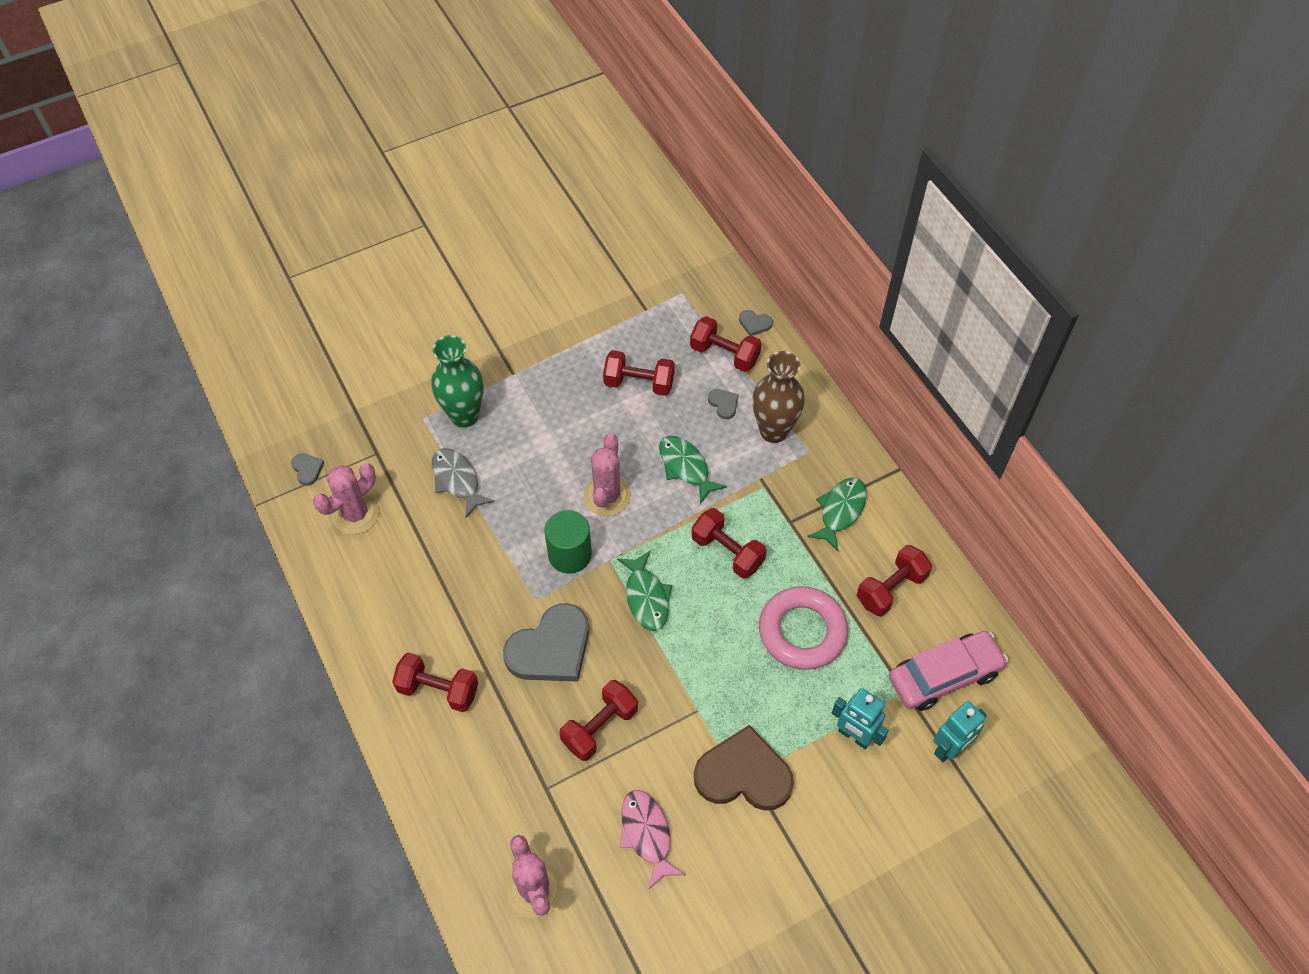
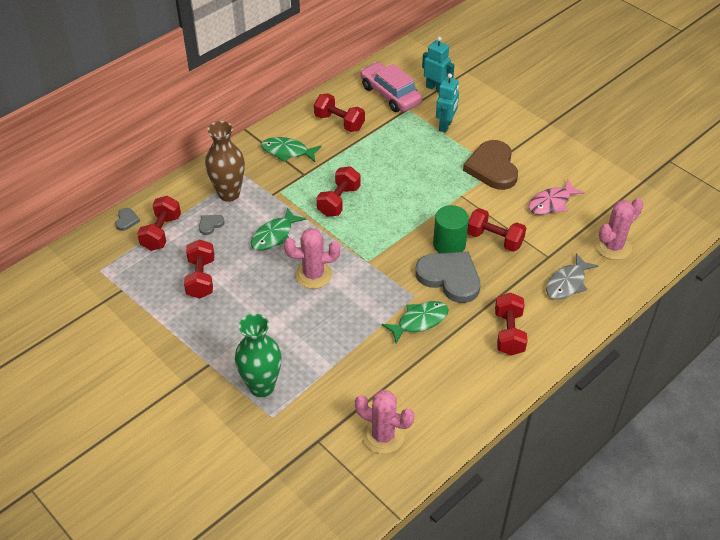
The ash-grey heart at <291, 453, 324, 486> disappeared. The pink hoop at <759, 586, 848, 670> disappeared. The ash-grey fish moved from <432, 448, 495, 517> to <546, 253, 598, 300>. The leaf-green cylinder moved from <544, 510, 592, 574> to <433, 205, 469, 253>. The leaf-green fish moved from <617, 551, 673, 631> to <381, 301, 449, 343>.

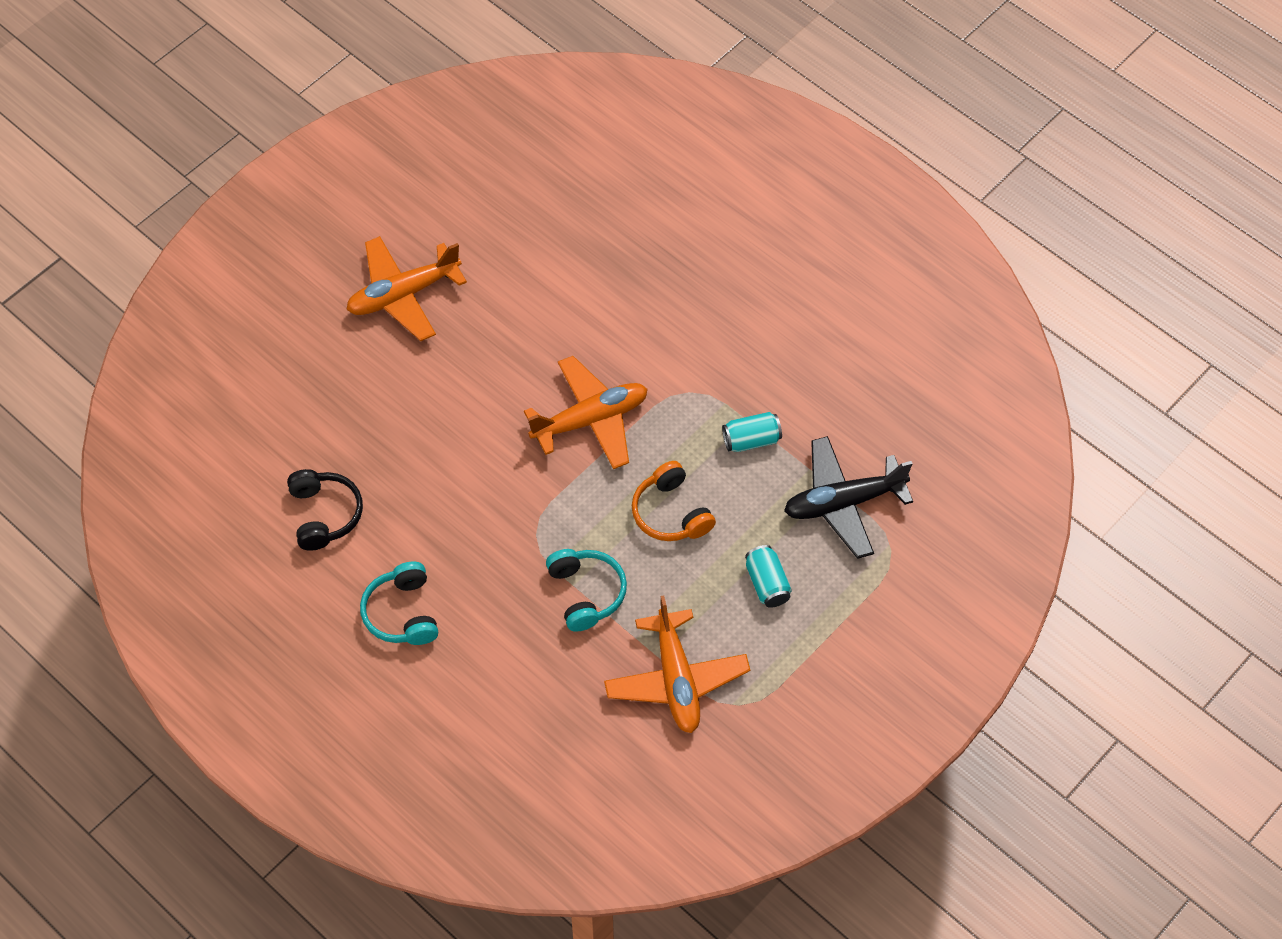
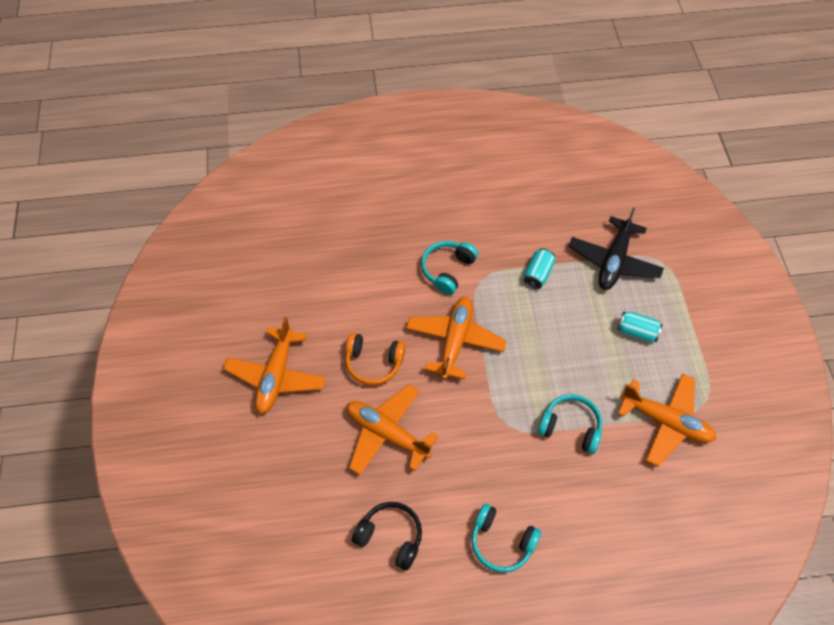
The orange aeroplane at <347, 384, 438, 475> appeared. The turquoise over-ear headphones at <421, 241, 478, 295> appeared. The orange over-ear headphones moved from <632, 461, 716, 541> to <345, 333, 406, 385>.

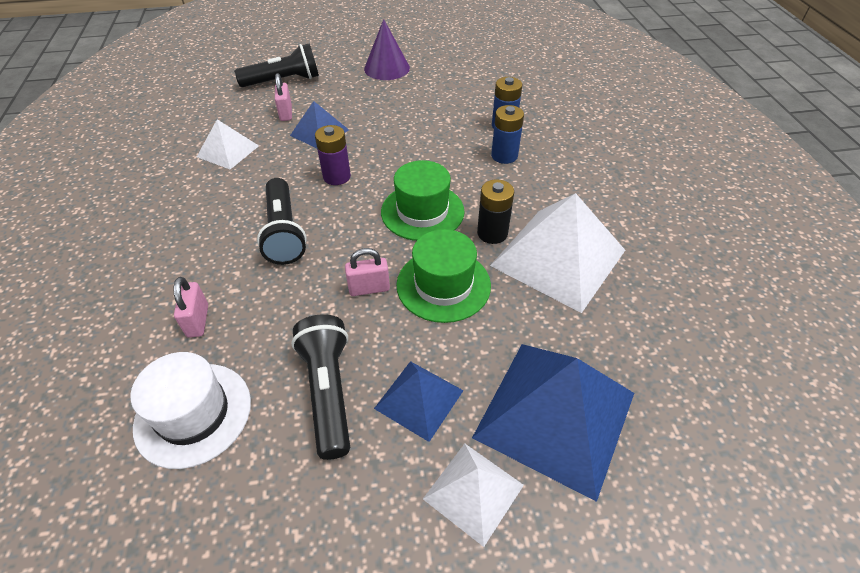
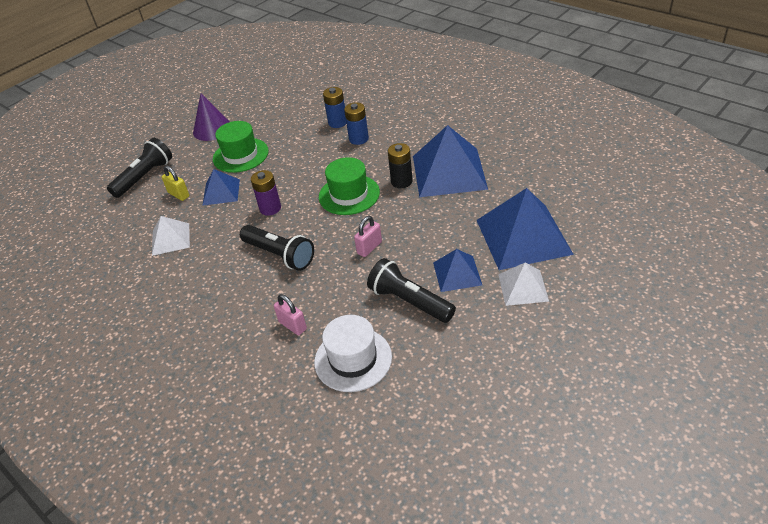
The leaf-green tall hat moved from <396, 229, 491, 323> to <213, 121, 269, 173>. The pink lock at <275, 73, 292, 121> became the bright yellow lock at <162, 165, 189, 201>. The white pyramid at <490, 193, 625, 313> became the blue pyramid at <413, 125, 488, 197>.

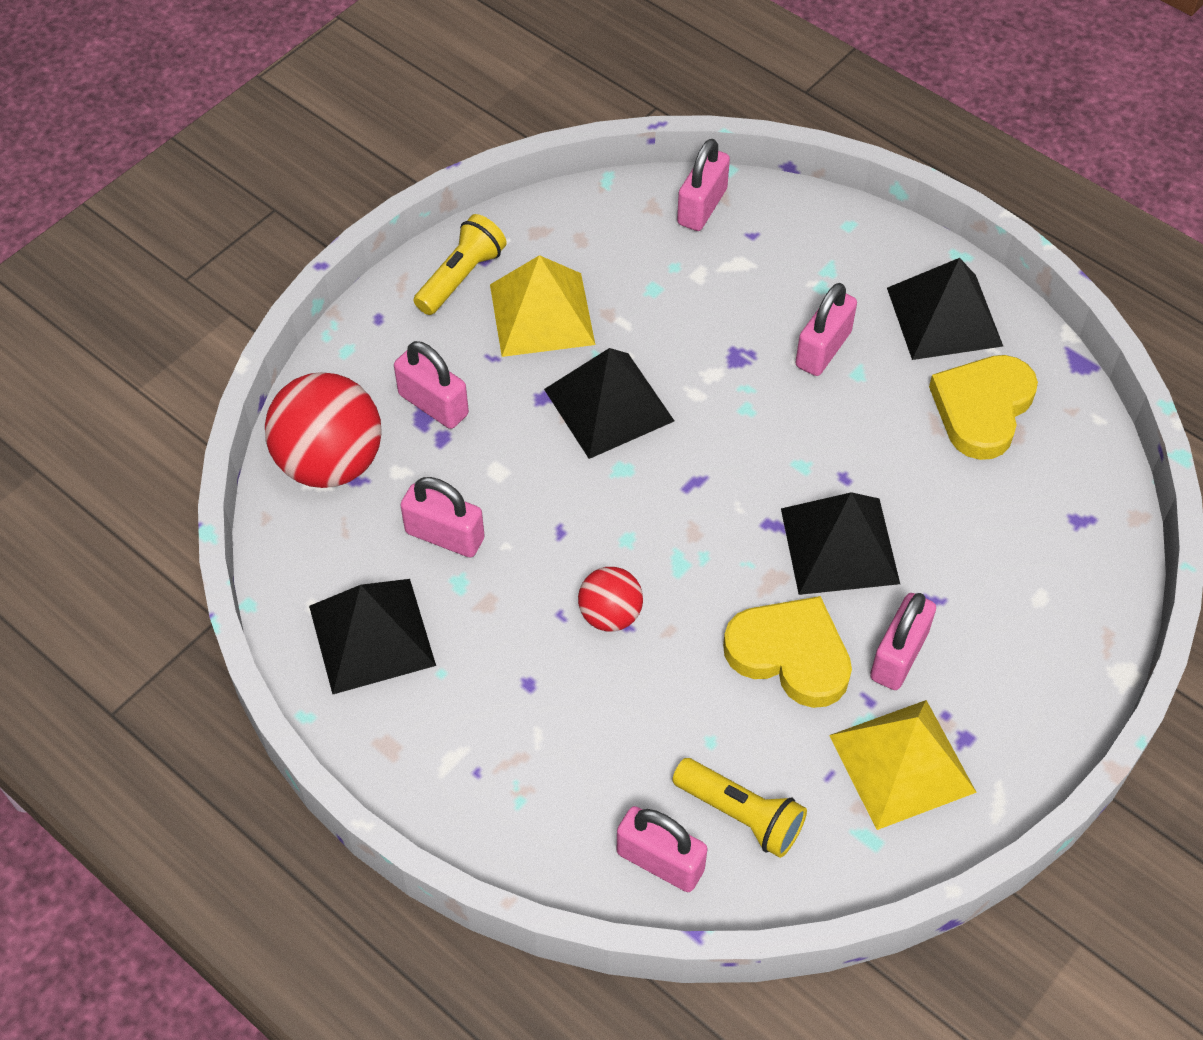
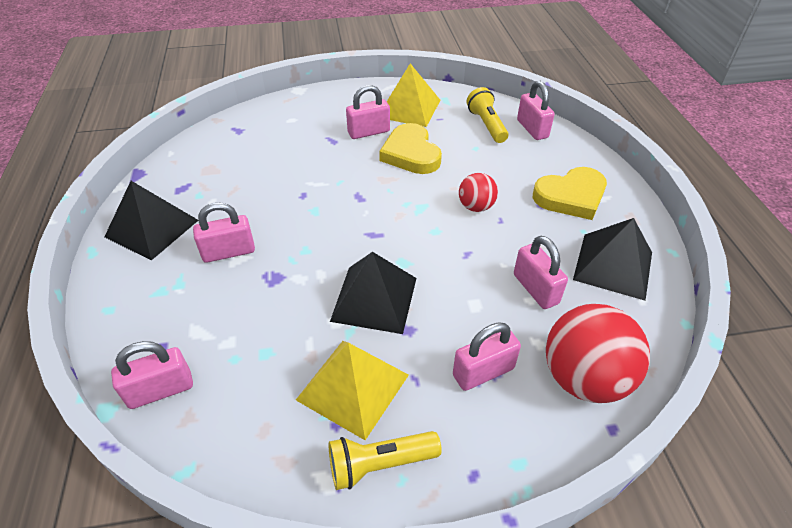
The black pyramid at <781, 492, 900, 595> disappeared. The bright yellow heart moved from <929, 355, 1038, 460> to <533, 167, 607, 220>. The pink lock at <394, 341, 469, 429> turned 75 degrees clockwise.

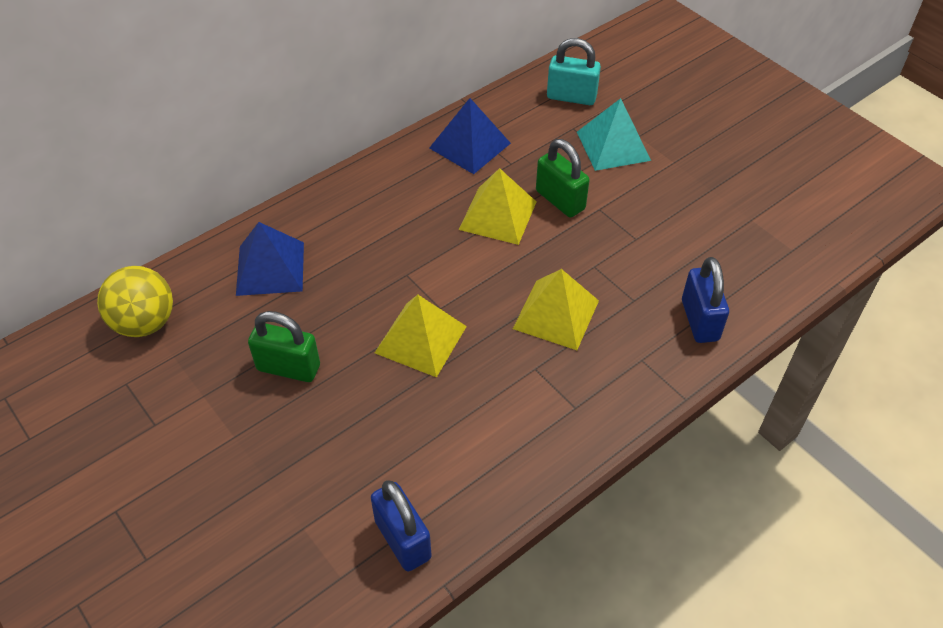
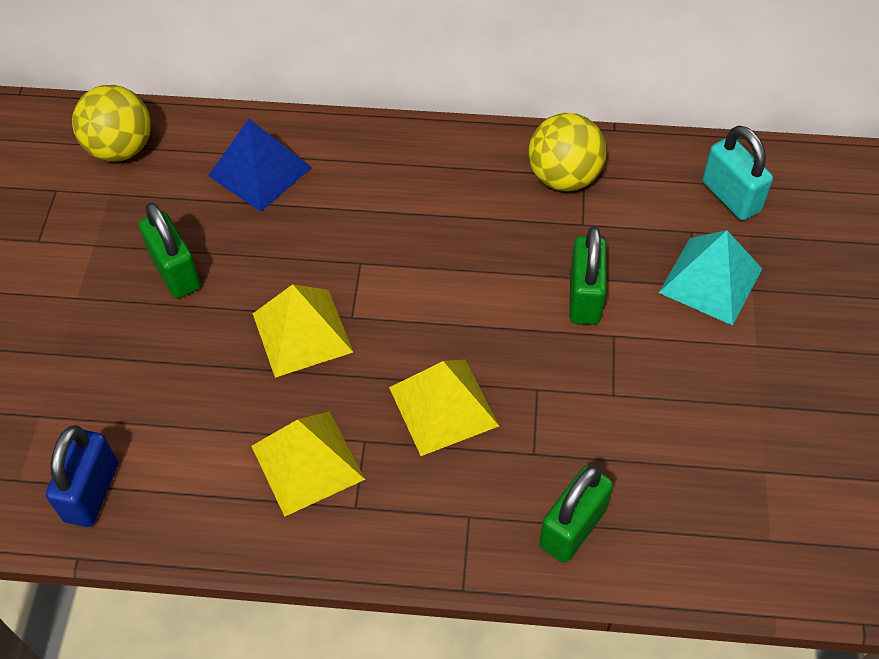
The bright yellow pyramid moved from <459, 168, 536, 245> to <251, 411, 365, 517>. The blue pyramid at <429, 98, 511, 174> was replaced by the bright yellow ball at <528, 113, 606, 191>. The blue lock at <682, 257, 729, 343> became the leaf-green lock at <539, 465, 613, 563>.

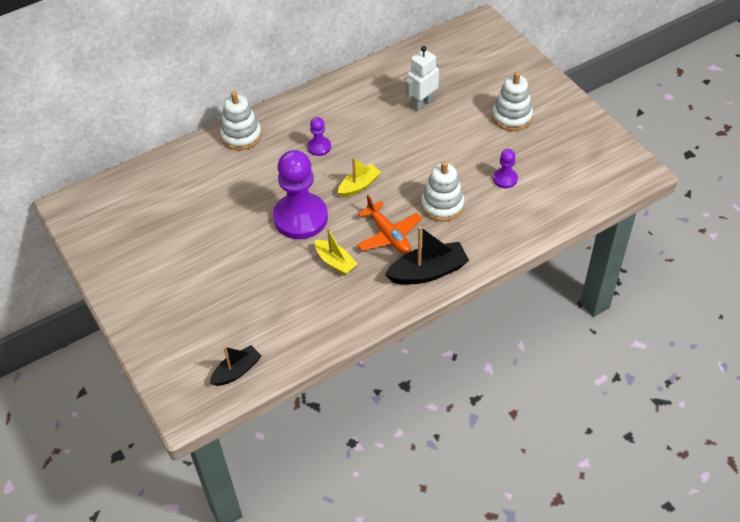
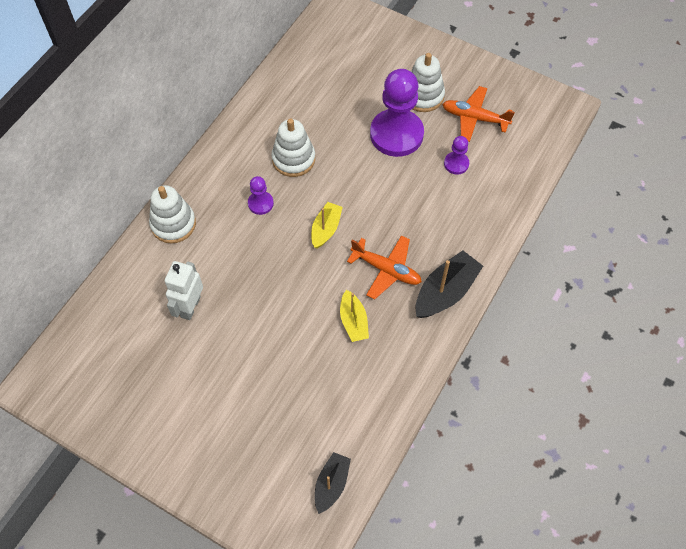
The orange aeroplane at <442, 86, 515, 142> appeared. The royal purple pawn moved from <273, 150, 328, 239> to <370, 69, 424, 157>. The white robot moved from <405, 46, 439, 111> to <165, 261, 203, 320>. The white stacking toy moved from <421, 161, 465, 222> to <271, 118, 315, 177>. The bright yellow sailboat at <315, 228, 357, 275> turned 60 degrees clockwise.

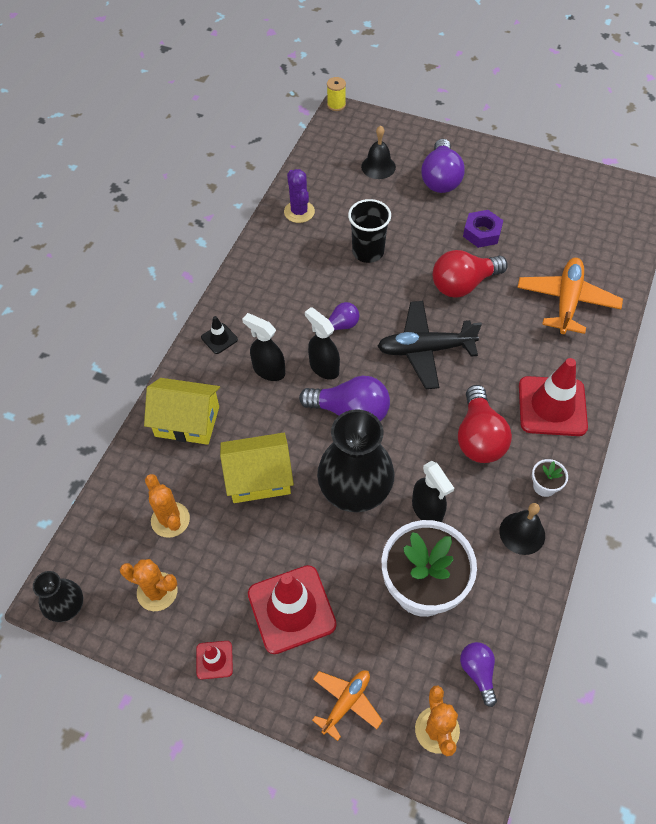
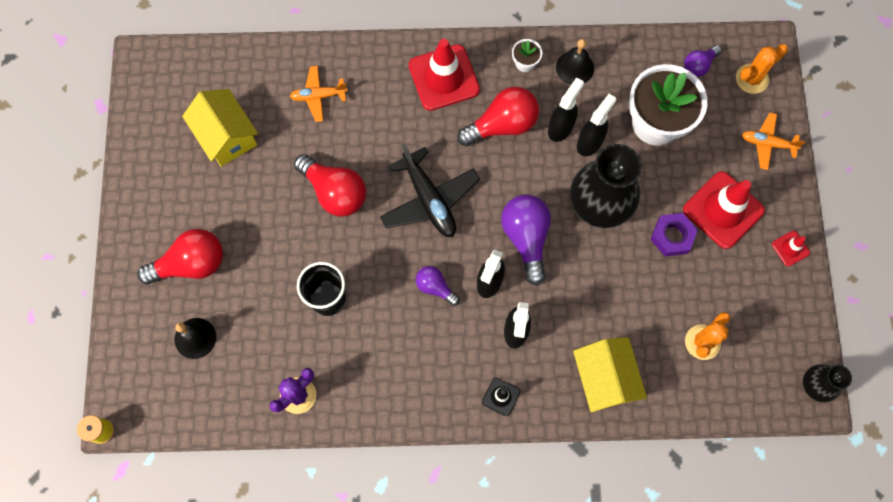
The orange saguaro cactus at <120, 559, 178, 611> disappeared. The black spray bottle at <548, 77, 584, 142> appeared. The bright yellow cottage moved from <220, 433, 294, 503> to <182, 89, 258, 167>. The royal purple nut moved from <463, 210, 503, 248> to <650, 213, 698, 257>. The royal purple lightbulb at <421, 139, 465, 193> became the red lightbulb at <137, 229, 223, 285>. The orange aeroplane at <517, 258, 623, 334> changed to 0.59 times the size.

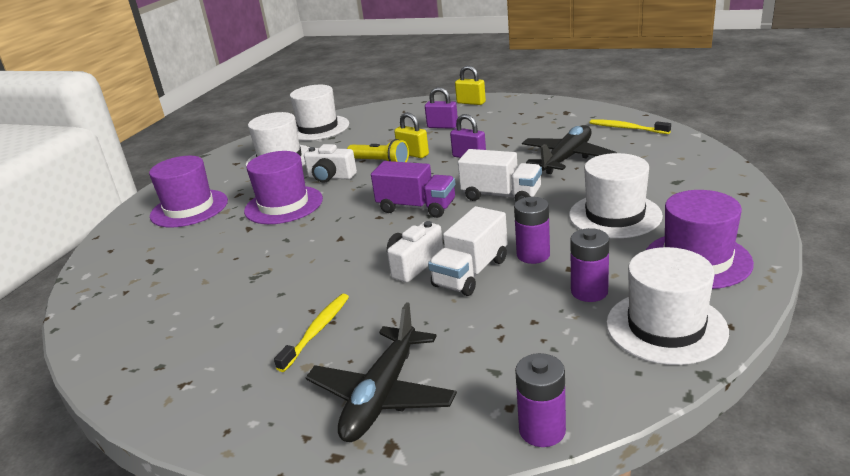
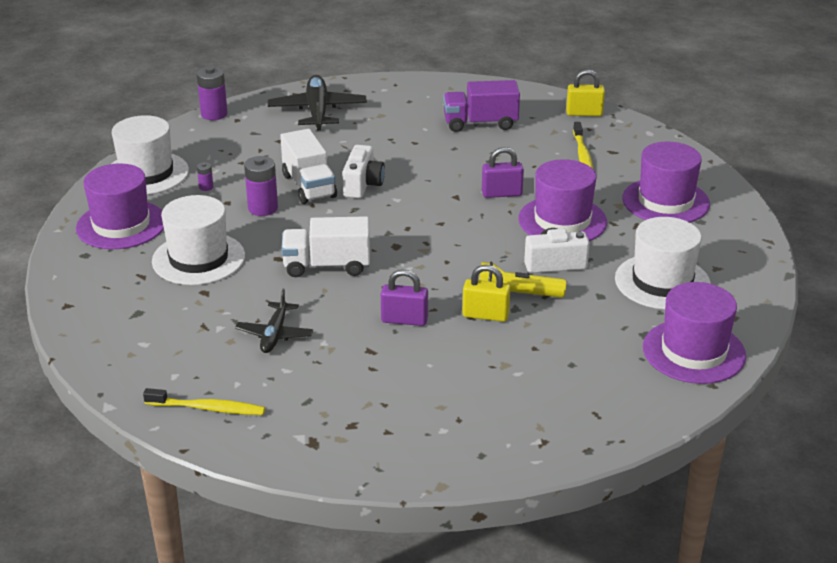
The bright yellow tooth brush moved from <274, 294, 349, 372> to <573, 122, 593, 169>. The royal purple truck moved from <371, 161, 455, 218> to <443, 80, 520, 132>. The royal purple lock moved from <425, 87, 458, 129> to <482, 147, 524, 198>. The bright yellow lock moved from <455, 65, 486, 105> to <566, 69, 605, 116>. The white tall hat at <290, 85, 349, 141> became the royal purple tall hat at <643, 282, 746, 384>. The white truck at <428, 206, 508, 296> turned 150 degrees clockwise. The black aeroplane at <522, 125, 617, 174> changed to 0.61 times the size. The royal purple AA battery at <570, 228, 609, 302> changed to 0.49 times the size.

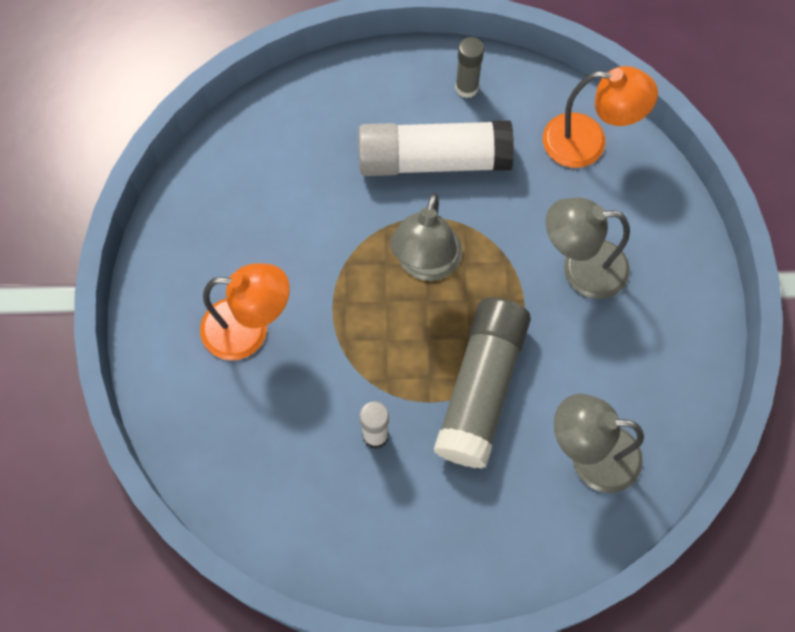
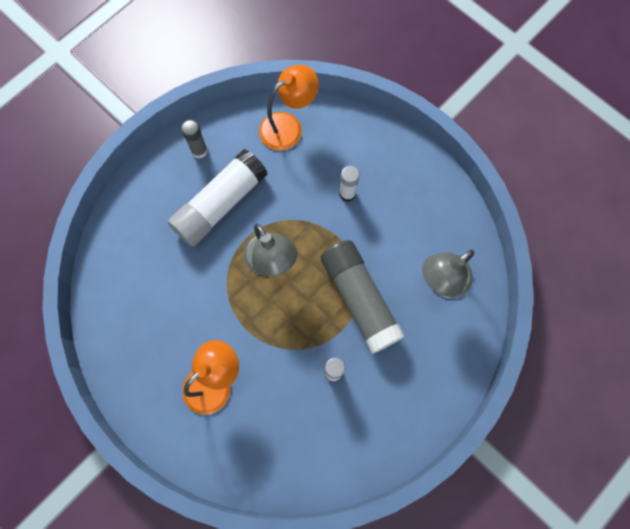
The ash-grey desk lamp at <546, 197, 630, 299> was replaced by the white stick of glue at <339, 166, 360, 202>.

